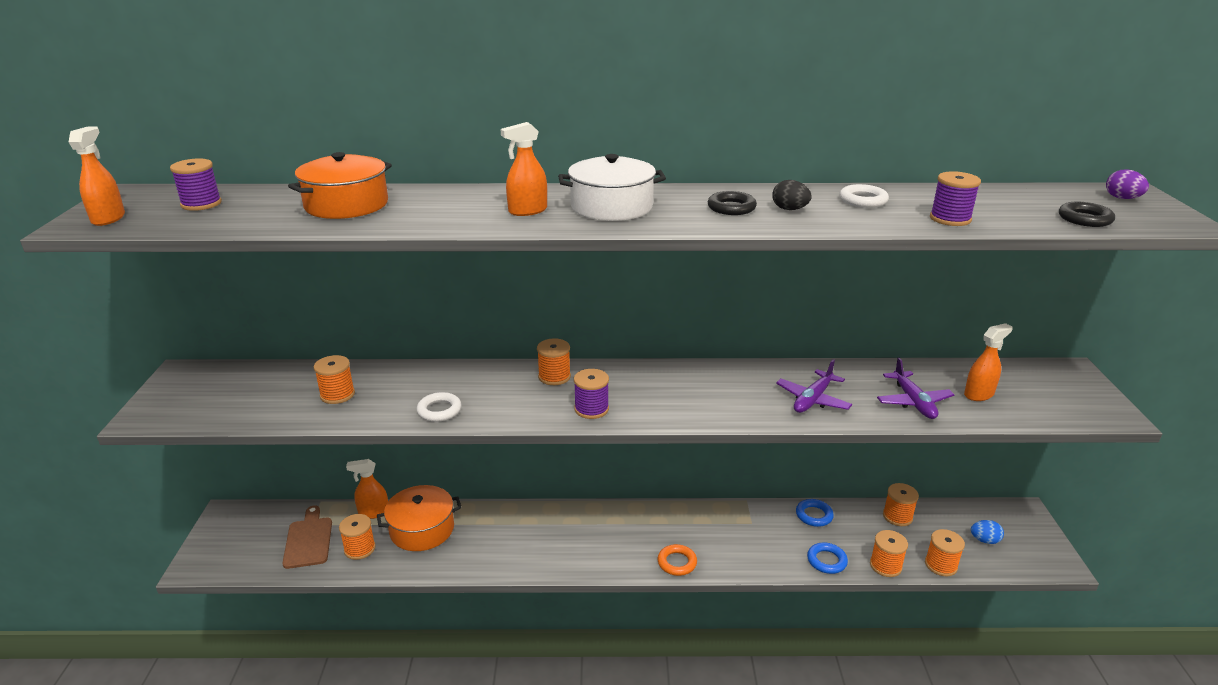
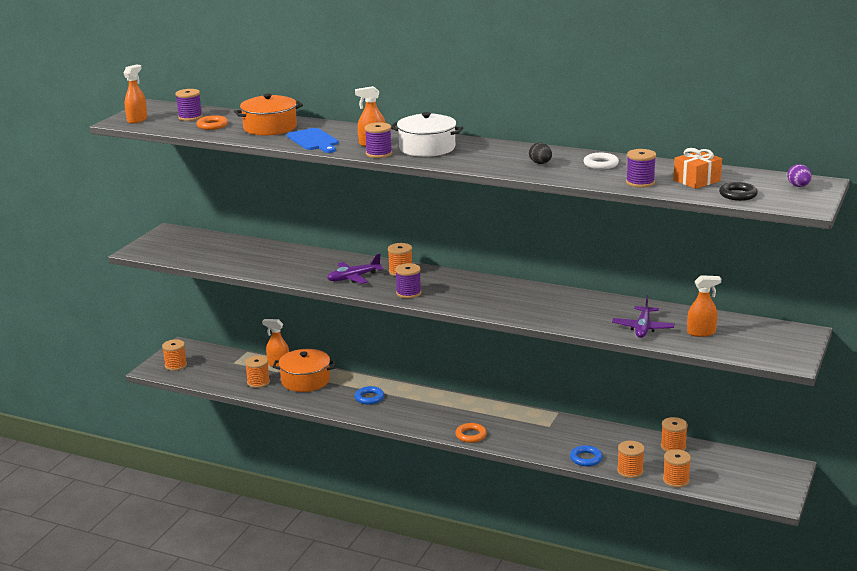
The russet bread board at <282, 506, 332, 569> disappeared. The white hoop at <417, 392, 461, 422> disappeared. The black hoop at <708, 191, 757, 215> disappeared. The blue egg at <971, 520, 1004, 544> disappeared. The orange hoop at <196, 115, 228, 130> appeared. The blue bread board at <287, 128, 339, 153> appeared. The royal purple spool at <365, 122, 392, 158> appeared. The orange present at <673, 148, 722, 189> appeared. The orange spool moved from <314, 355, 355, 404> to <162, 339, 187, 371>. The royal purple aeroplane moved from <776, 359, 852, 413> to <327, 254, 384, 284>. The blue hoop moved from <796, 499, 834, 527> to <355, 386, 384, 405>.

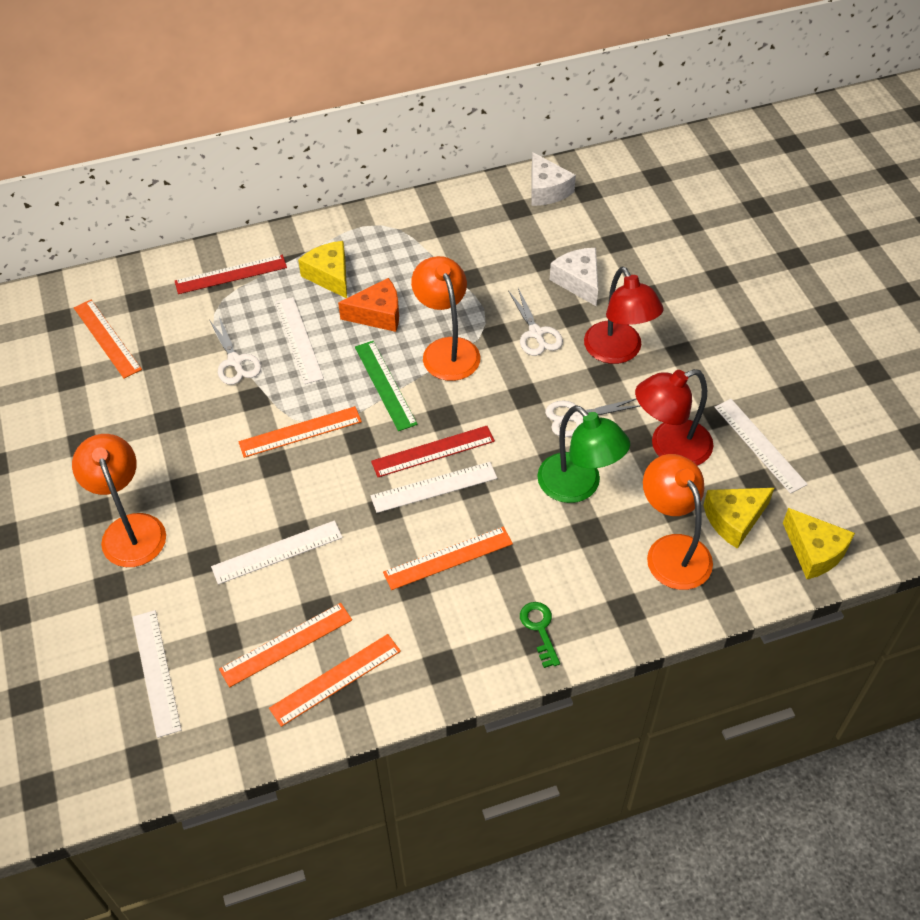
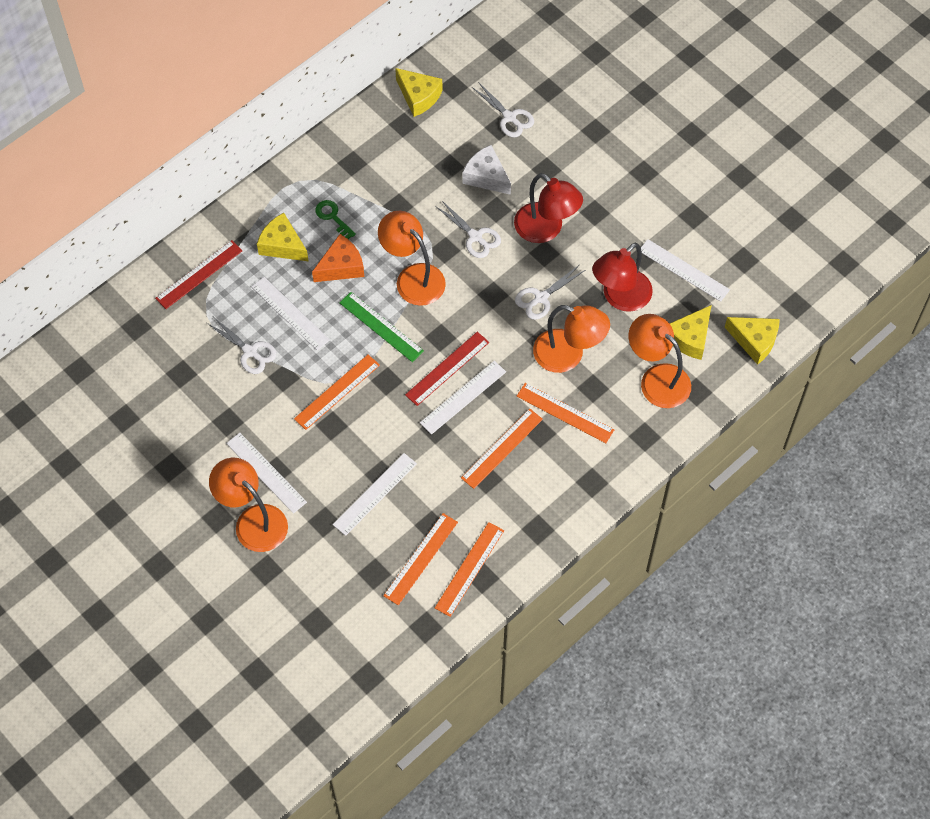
The white scissors at <472, 82, 534, 137> appeared. The orange ruler moved from <74, 300, 142, 378> to <517, 383, 615, 443>. The white ruler moved from <132, 610, 181, 738> to <226, 433, 307, 514>. The leaf-green door key moved from <520, 602, 560, 668> to <315, 200, 356, 239>. The white piece of cheese at <532, 152, 576, 206> became the bright yellow piece of cheese at <395, 68, 443, 117>. The leaf-green desk lamp at <537, 405, 630, 503> became the orange desk lamp at <533, 305, 610, 373>.

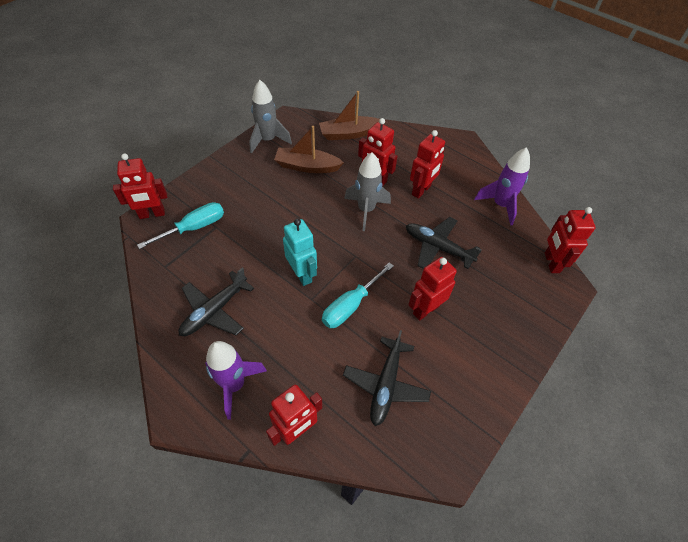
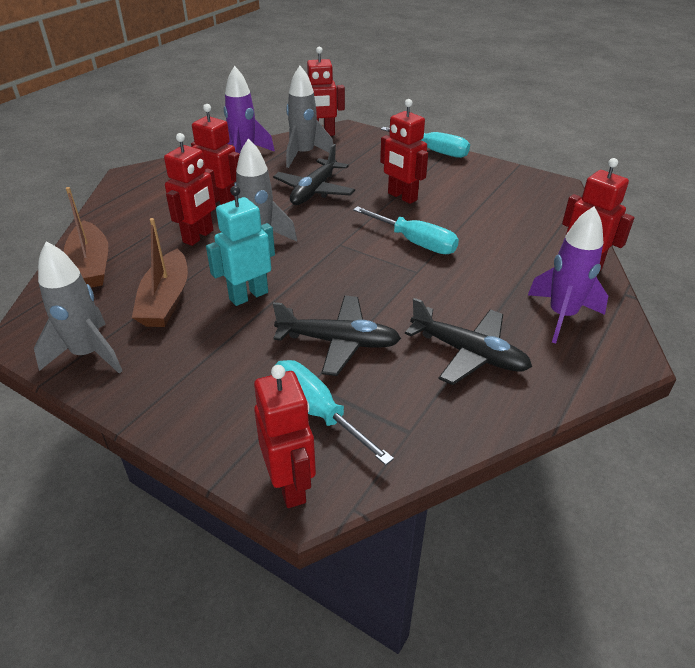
The ash-grey spaceship at <286, 66, 333, 168> appeared. The turquoise screwdriver at <381, 127, 470, 158> appeared. The turquoise robot moved from <283, 219, 317, 286> to <206, 186, 275, 306>. The black aeroplane moved from <343, 330, 431, 426> to <273, 296, 401, 376>.

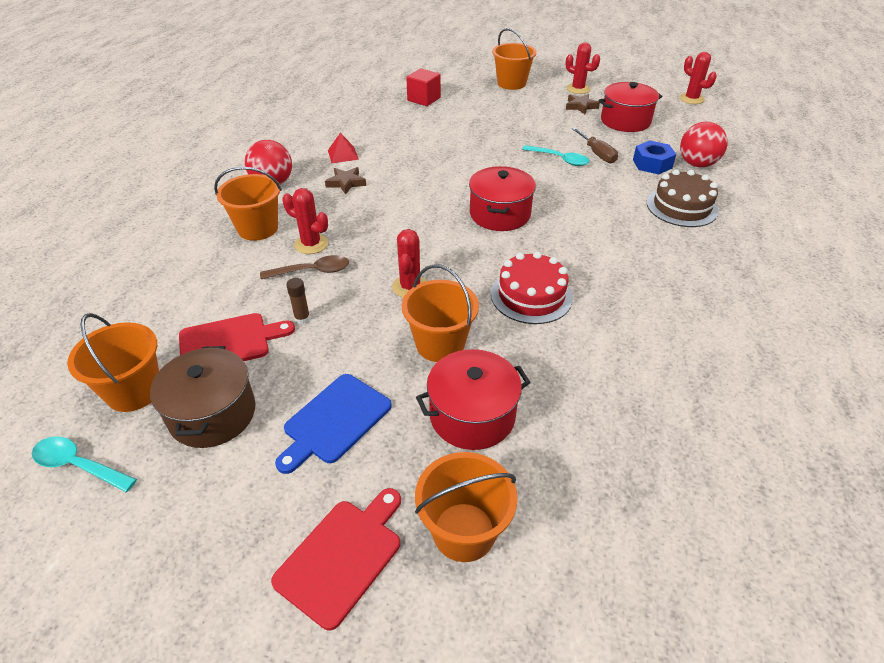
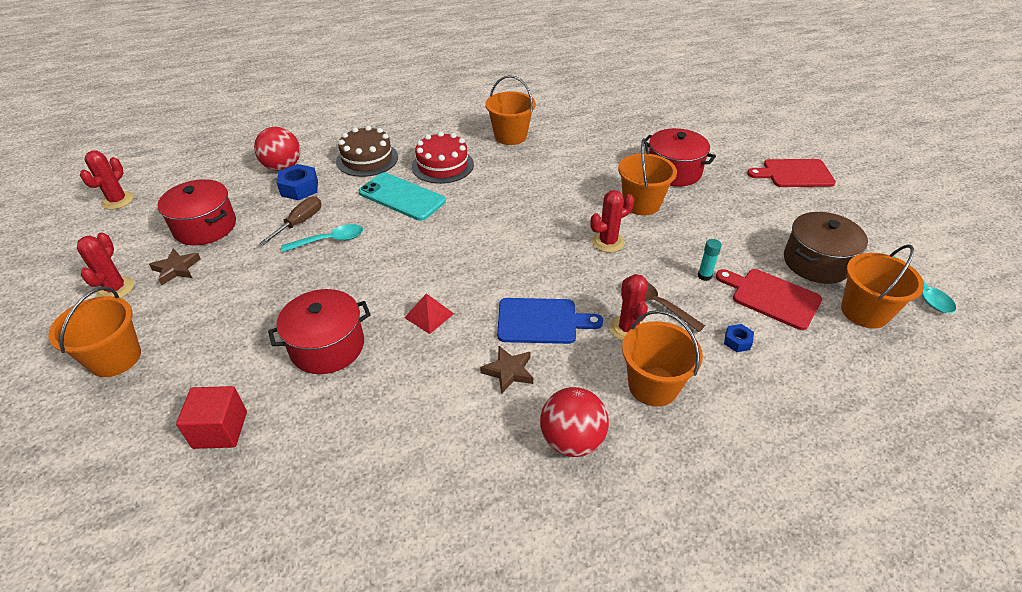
The turquoise mobile phone at <358, 173, 446, 221> appeared. The blue nut at <724, 324, 754, 352> appeared. The blue bread board moved from <275, 374, 392, 474> to <497, 298, 603, 344>. The red pyramid moved from <328, 133, 359, 163> to <404, 293, 454, 334>. The orange bucket moved from <415, 452, 517, 562> to <485, 75, 536, 145>. The red stockpot moved from <469, 166, 536, 231> to <268, 289, 371, 374>. The red cake moved from <491, 251, 573, 324> to <412, 131, 474, 184>. The russet stick of glue at <286, 278, 310, 324> became the turquoise stick of glue at <698, 239, 722, 281>. The turquoise spoon at <522, 145, 590, 166> turned 75 degrees clockwise.

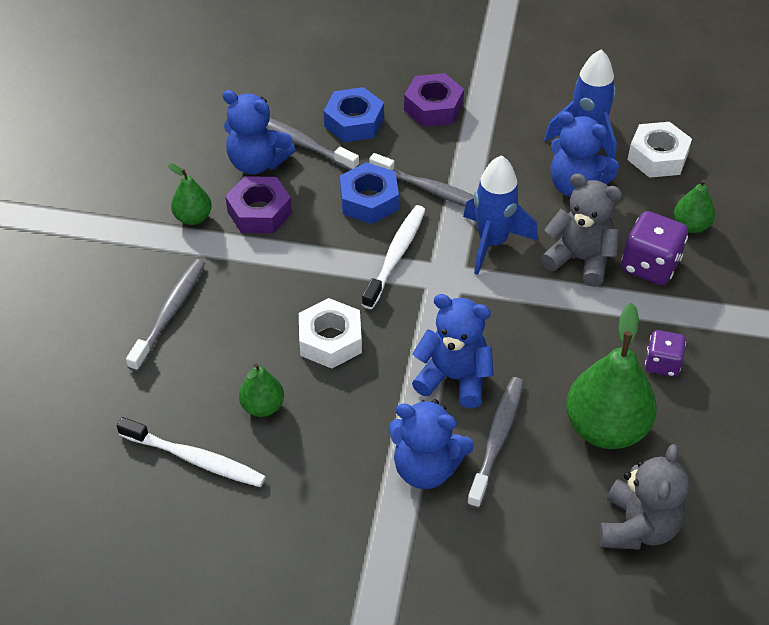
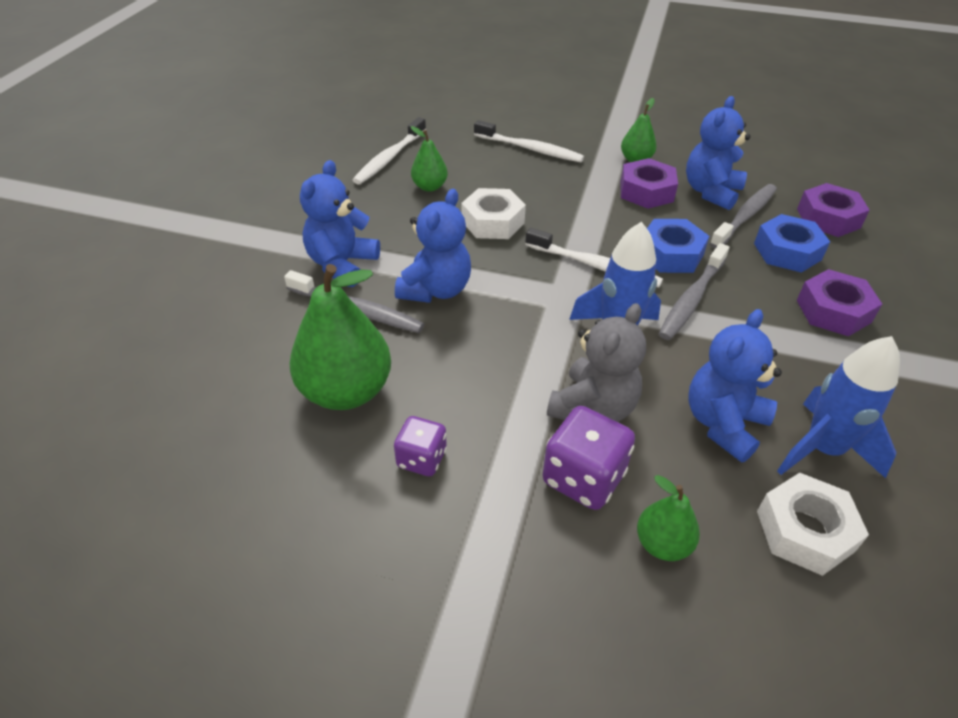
The ash-grey teddy bear at <599, 444, 689, 550> disappeared. The royal purple nut at <797, 183, 870, 237> appeared. The ash-grey tooth brush at <126, 259, 205, 372> became the white tooth brush at <474, 120, 584, 162>.

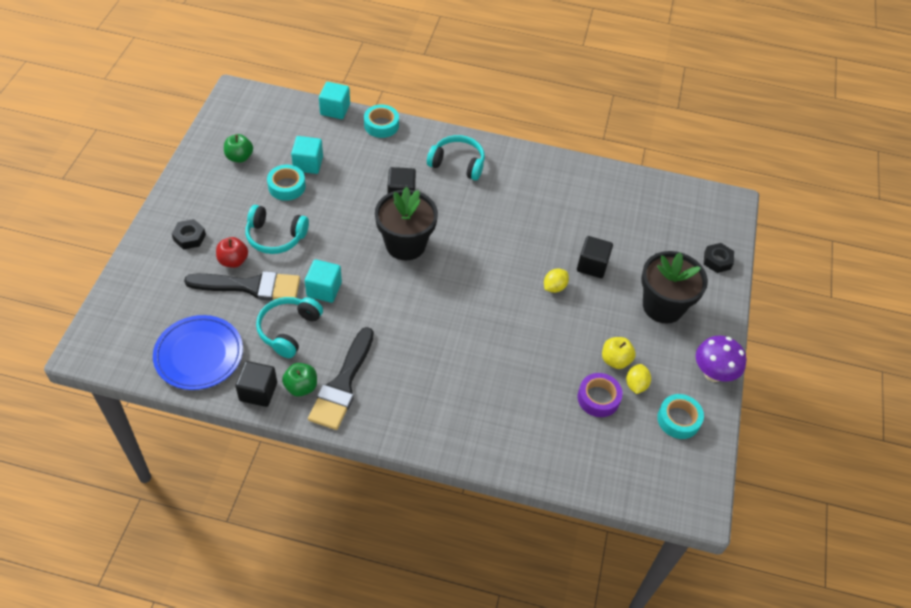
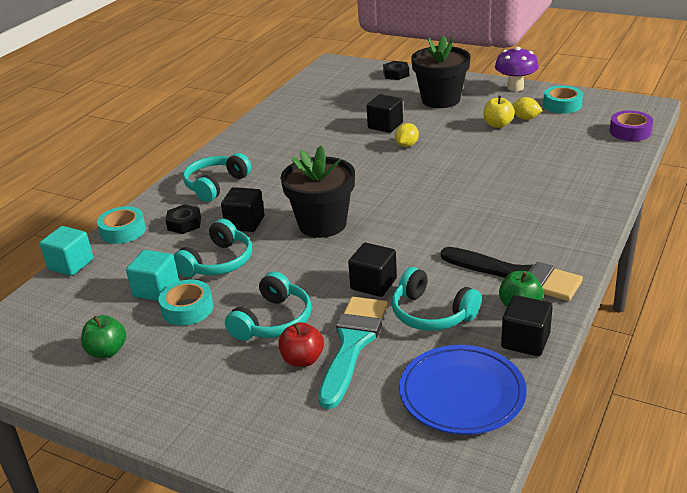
The turquoise over-ear headphones at <174, 219, 252, 278> appeared. The black nut moved from <172, 219, 206, 250> to <165, 204, 201, 234>. The royal purple tape moved from <578, 373, 623, 417> to <610, 111, 653, 141>. The black paintbrush at <184, 271, 300, 301> became the turquoise paintbrush at <318, 297, 388, 409>. The turquoise cube at <305, 259, 342, 303> became the black cube at <348, 243, 397, 297>. The bright yellow citrus fruit at <544, 269, 569, 293> turned 60 degrees clockwise.

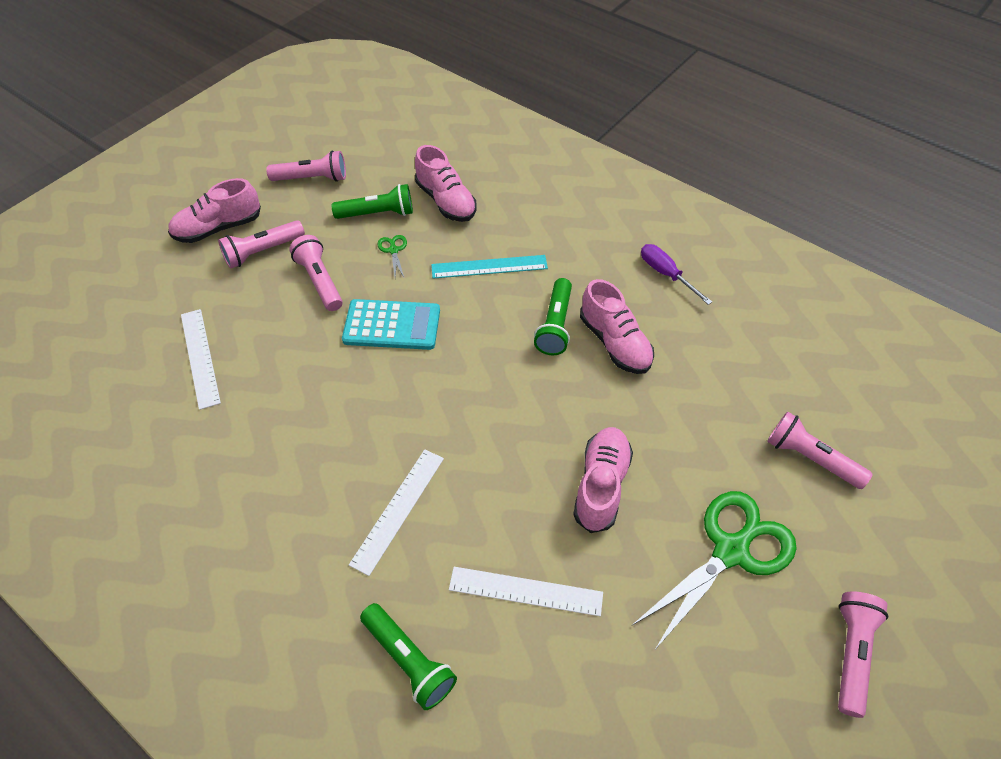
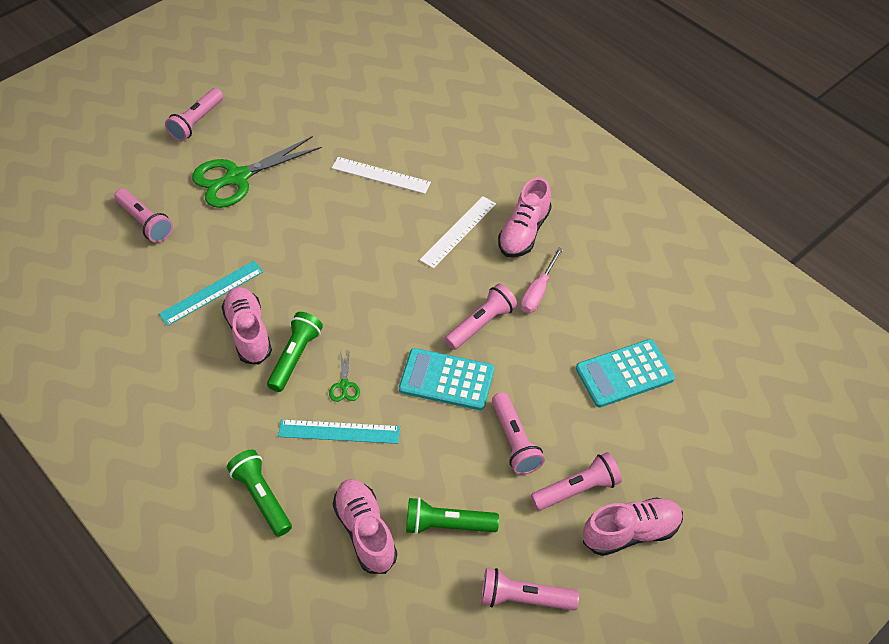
The royal purple screwdriver at <641, 244, 712, 305> disappeared. The turquoise ruler at <159, 261, 263, 326> appeared. The pink pocket torch at <445, 284, 517, 350> appeared. The pink screwdriver at <521, 247, 563, 313> appeared. The leaf-green pocket torch moved from <360, 603, 457, 710> to <227, 450, 292, 537>. The leaf-green scissors moved from <377, 235, 407, 277> to <329, 349, 360, 402>. The pink sneaker moved from <573, 427, 633, 533> to <498, 177, 552, 257>. The white ruler at <181, 309, 221, 410> was replaced by the turquoise adding machine at <576, 339, 675, 408>.

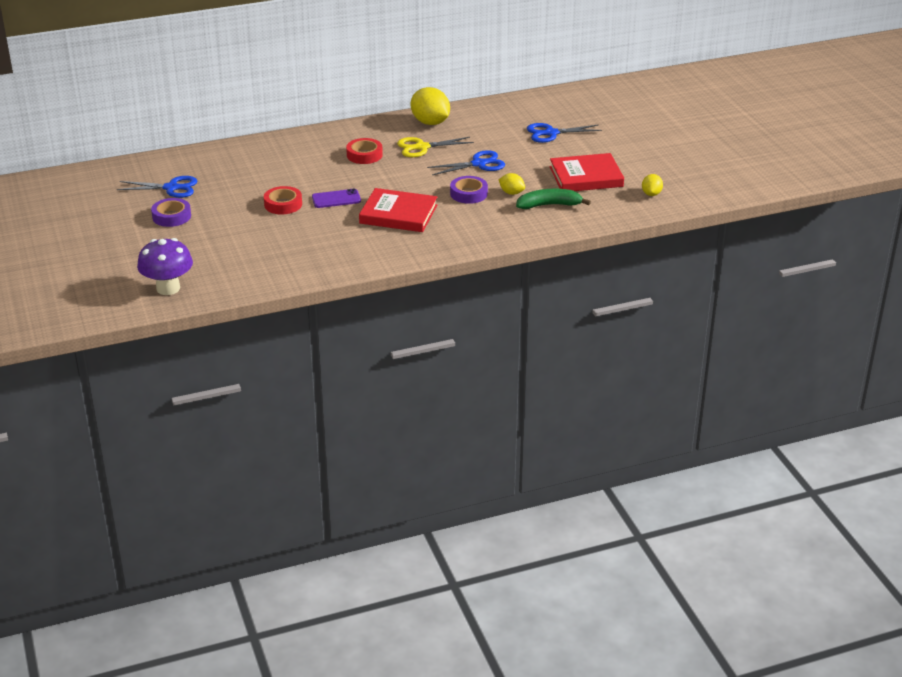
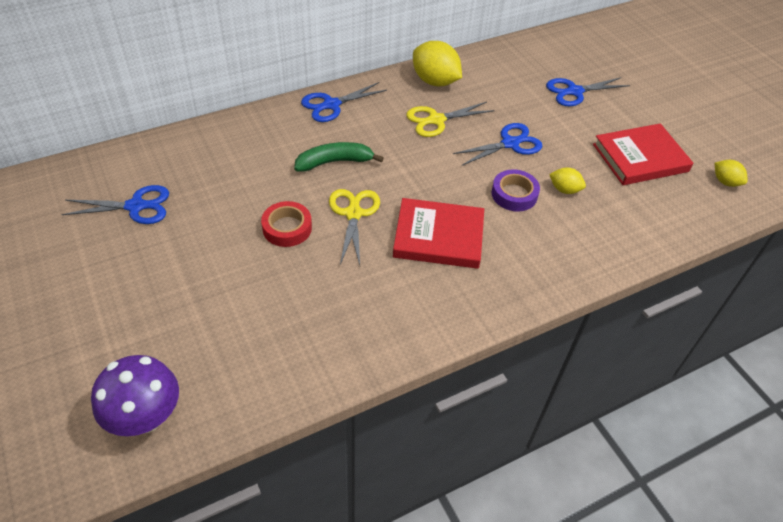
The royal purple tape at <151, 198, 191, 227> disappeared. The red tape at <346, 138, 383, 164> disappeared. The blue scissors at <301, 82, 387, 122> appeared. The leaf-green toy banana moved from <516, 189, 591, 209> to <294, 142, 384, 172>. The royal purple mobile phone at <312, 189, 361, 208> was replaced by the bright yellow scissors at <329, 189, 380, 265>. The bright yellow citrus fruit at <642, 174, 663, 196> turned 45 degrees counterclockwise.

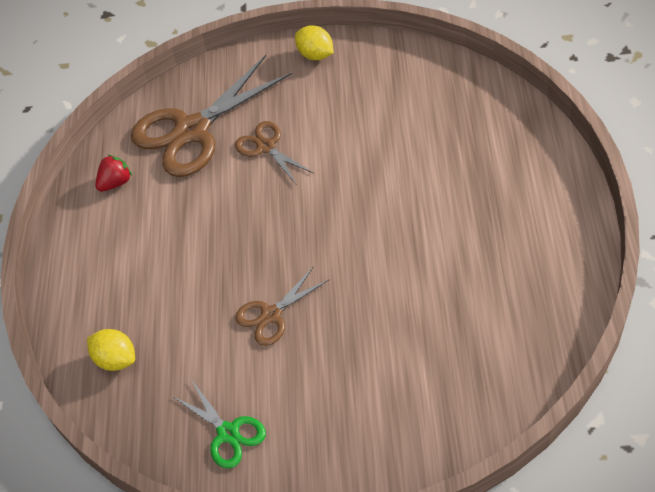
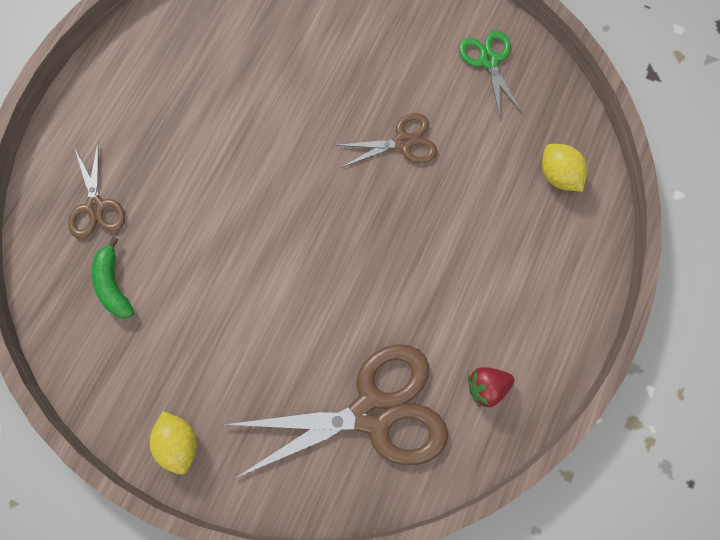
The leaf-green toy banana at <92, 237, 134, 319> appeared. The russet scissors moved from <235, 121, 313, 185> to <68, 143, 125, 239>.

